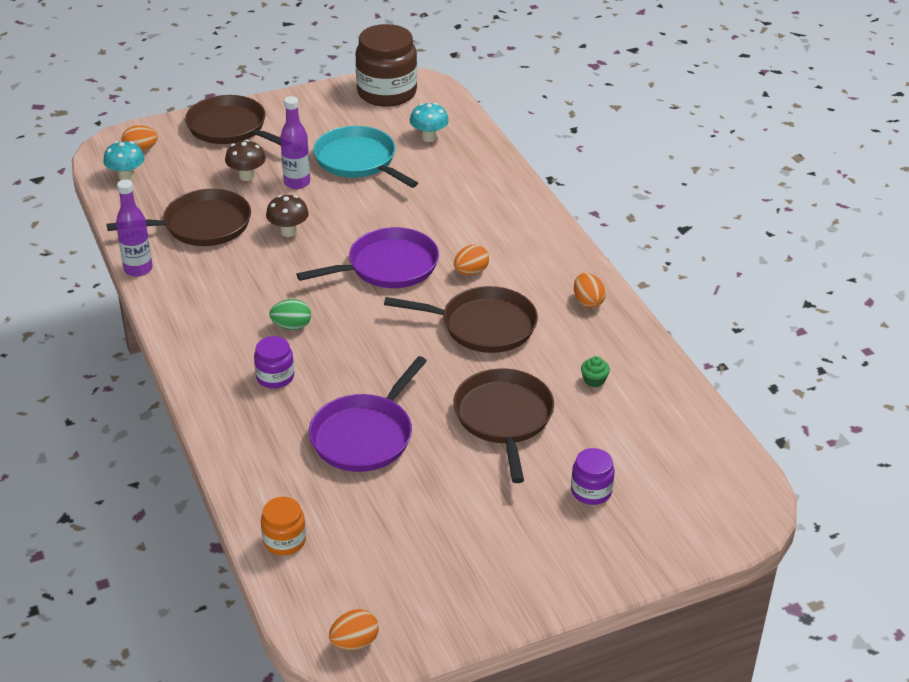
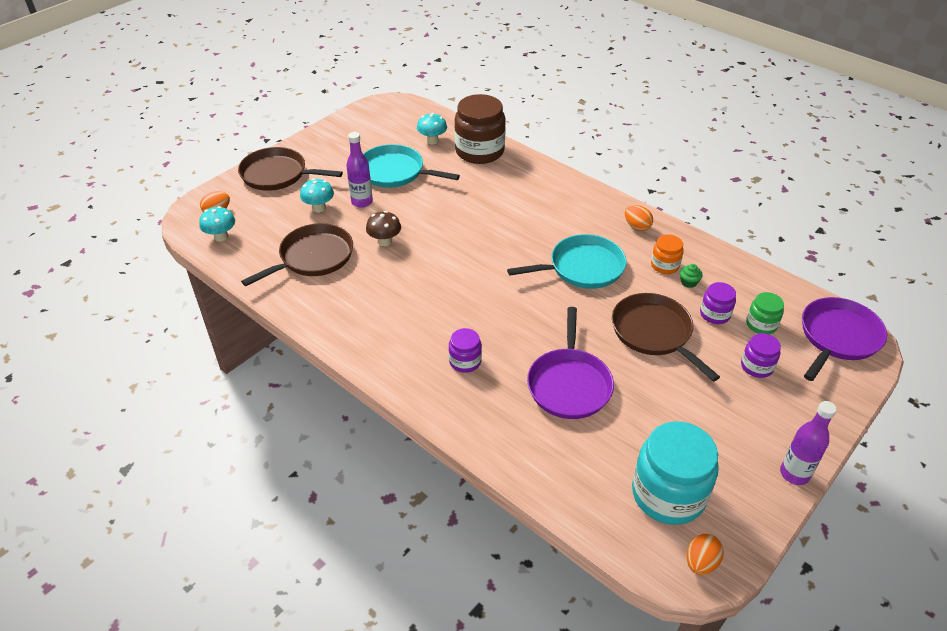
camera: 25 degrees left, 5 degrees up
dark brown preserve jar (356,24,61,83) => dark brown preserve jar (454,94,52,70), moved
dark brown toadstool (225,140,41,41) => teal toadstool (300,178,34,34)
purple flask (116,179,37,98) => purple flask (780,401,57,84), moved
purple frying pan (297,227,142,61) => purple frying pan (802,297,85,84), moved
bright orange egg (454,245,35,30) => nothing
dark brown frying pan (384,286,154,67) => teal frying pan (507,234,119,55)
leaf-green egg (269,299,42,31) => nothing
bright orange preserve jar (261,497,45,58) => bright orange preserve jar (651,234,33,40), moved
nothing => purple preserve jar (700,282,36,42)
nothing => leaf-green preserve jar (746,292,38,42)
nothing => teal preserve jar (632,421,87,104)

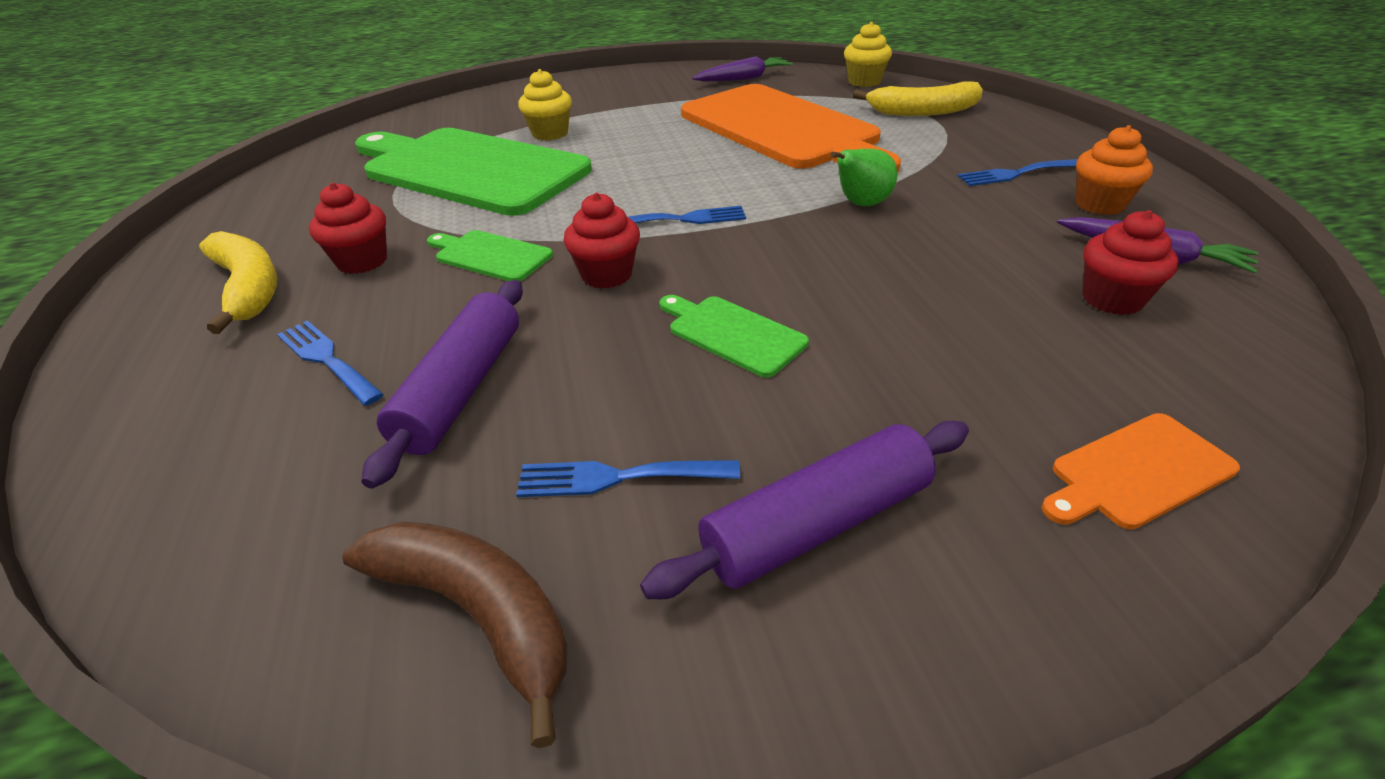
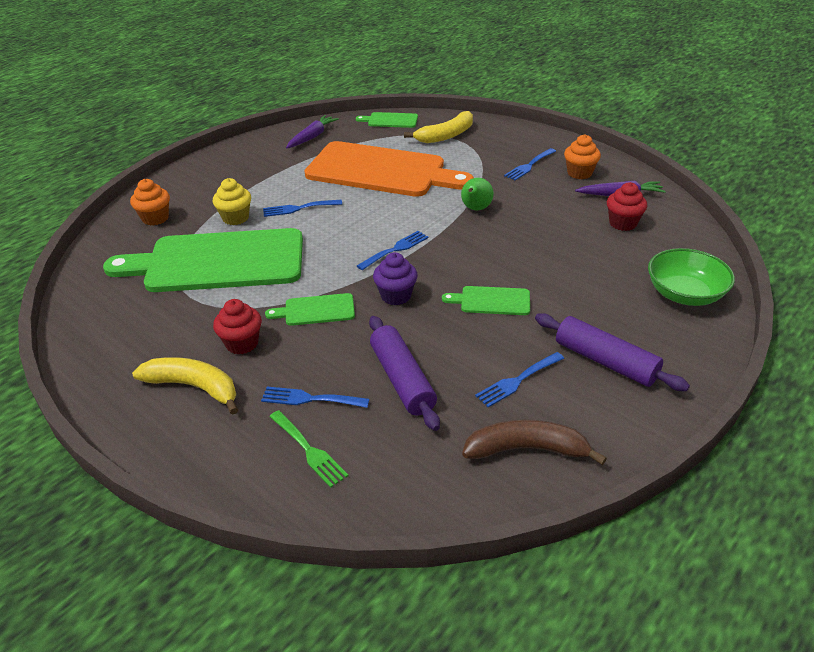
camera: 35 degrees left, 0 degrees up
golden cupcake (844,22,48,65) => leaf-green bread board (356,112,62,16)
crimson cupcake (564,193,76,96) => purple cupcake (373,252,45,53)
bright orange bread board (1041,413,199,116) => leaf-green bowl (648,248,87,58)
purple pastry roller (640,421,329,178) => purple pastry roller (535,313,155,78), 75 degrees counterclockwise
nothing => bright orange cupcake (130,179,40,47)
nothing => royal blue table fork (263,200,79,17)
nothing => leaf-green table fork (269,410,79,78)

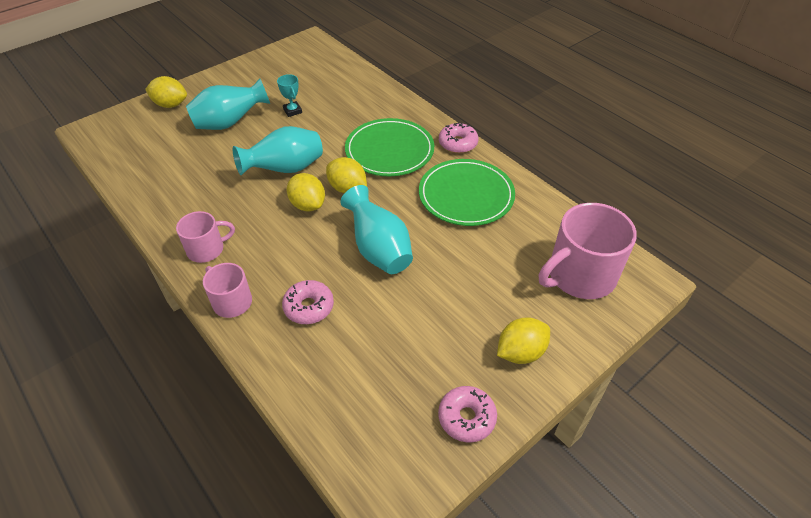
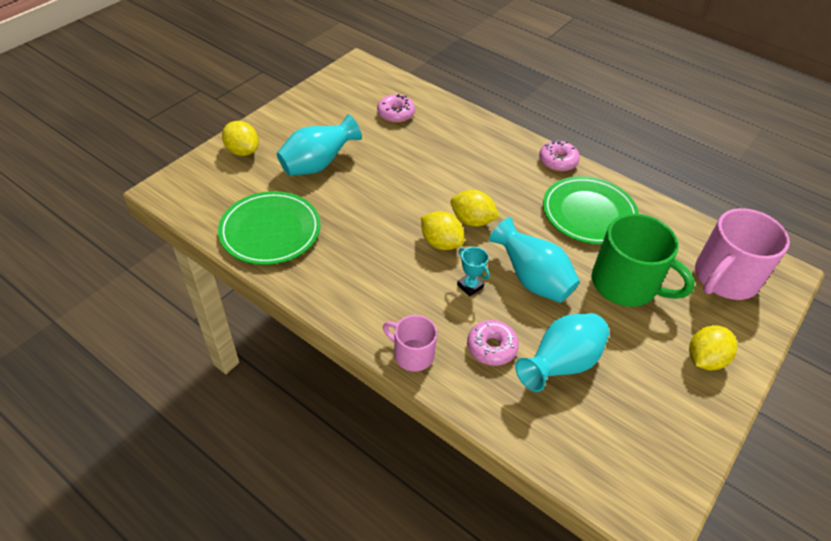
camera: 15 degrees left, 0 degrees up
teal prize cup (277,74,25,43) => teal prize cup (457,247,33,49), moved
golden citrus fruit (145,76,42,32) => golden citrus fruit (222,121,37,35), 45 degrees clockwise
leaf-green dinner plate (345,118,89,58) => leaf-green dinner plate (218,191,103,74), moved
teal flower vase (233,126,90,49) => teal flower vase (515,313,94,79), moved
rose-pink mug (176,211,59,52) => nothing
rose-pink doughnut (438,386,59,56) => rose-pink doughnut (377,94,38,29), moved
nothing => leaf-green mug (592,214,103,93)

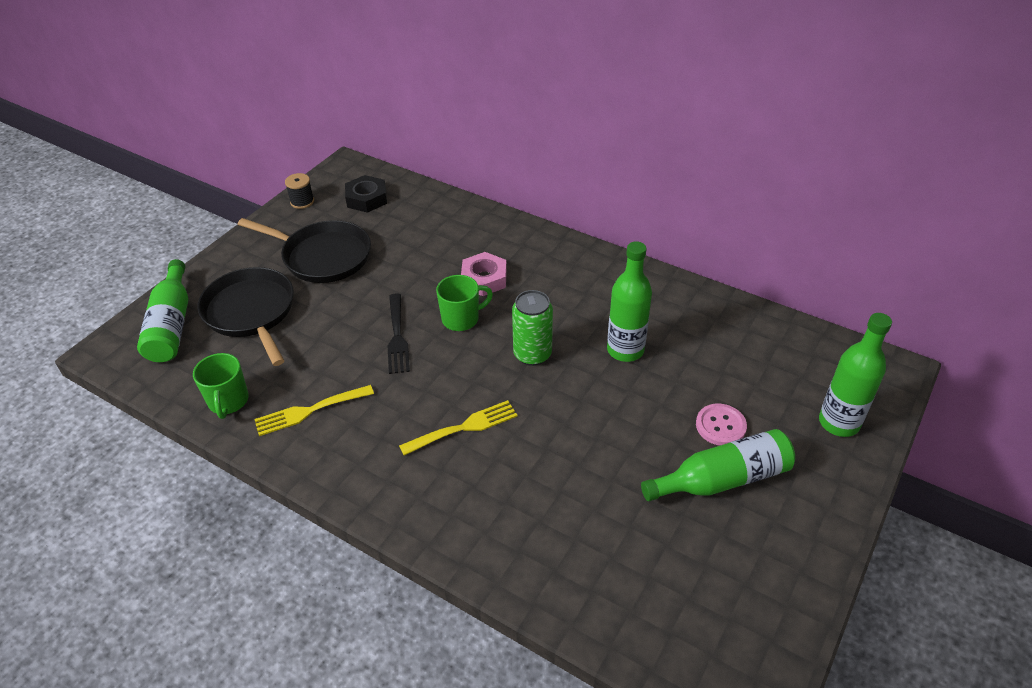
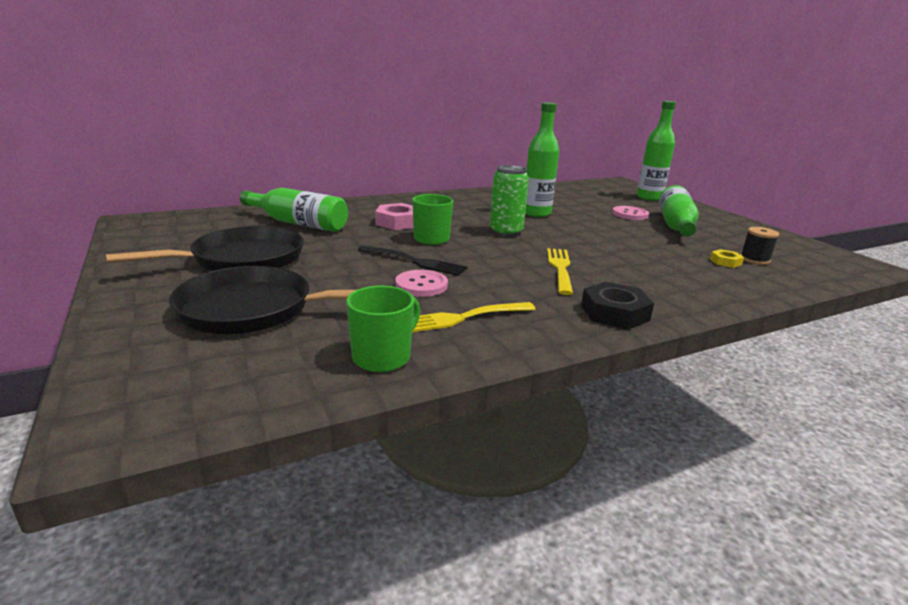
camera: 60 degrees left, 20 degrees down
jet-black reel of thread (285,173,29,36) => jet-black reel of thread (741,227,39,38), moved
jet-black nut (345,175,42,38) => jet-black nut (581,282,73,48), moved
leaf-green flask (137,259,51,103) => leaf-green flask (240,188,108,44), moved
leaf-green mug (193,353,56,66) => leaf-green mug (346,286,74,86), 75 degrees counterclockwise
golden table fork (254,385,120,51) => golden table fork (412,302,124,30), 60 degrees clockwise
nothing => golden nut (710,249,34,19)
nothing => rose-pink sewing button (395,270,53,27)

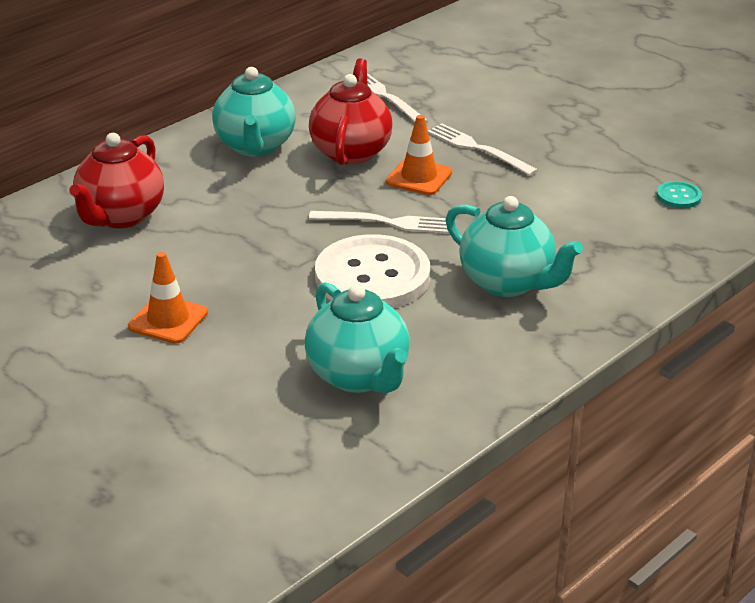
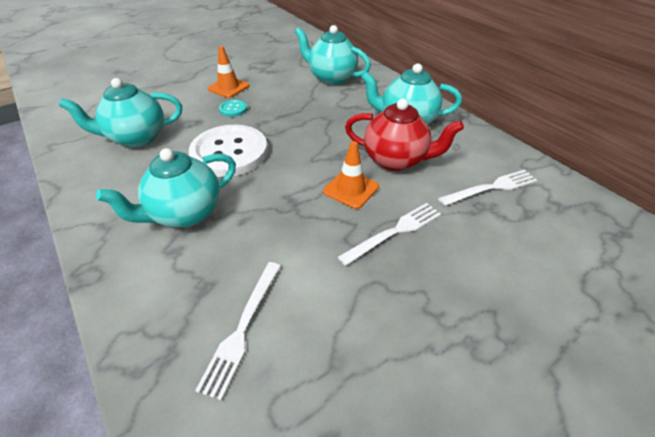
camera: 100 degrees right, 10 degrees up
crimson tea pot (69,133,95,95) => teal tea pot (295,25,76,60)
teal sewing button (657,181,45,27) => teal sewing button (219,100,28,17), moved
pure white table fork (309,211,141,23) => pure white table fork (195,262,86,139), moved

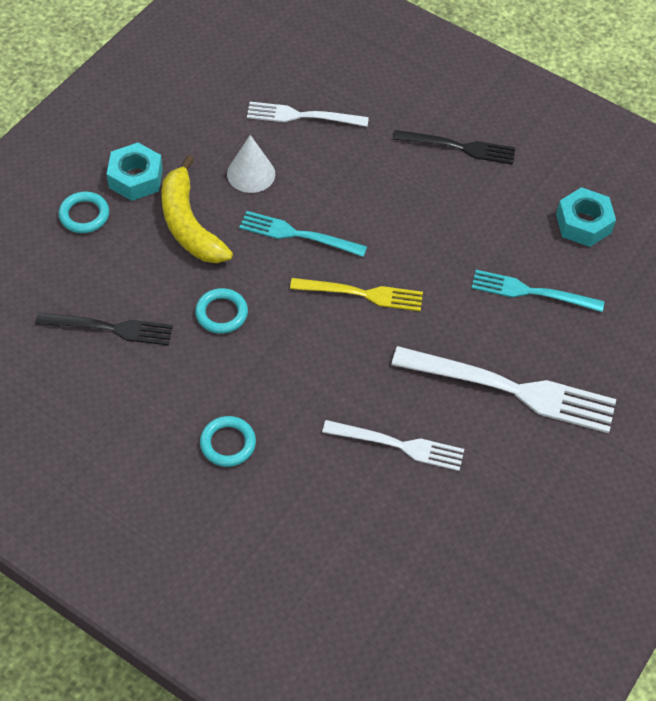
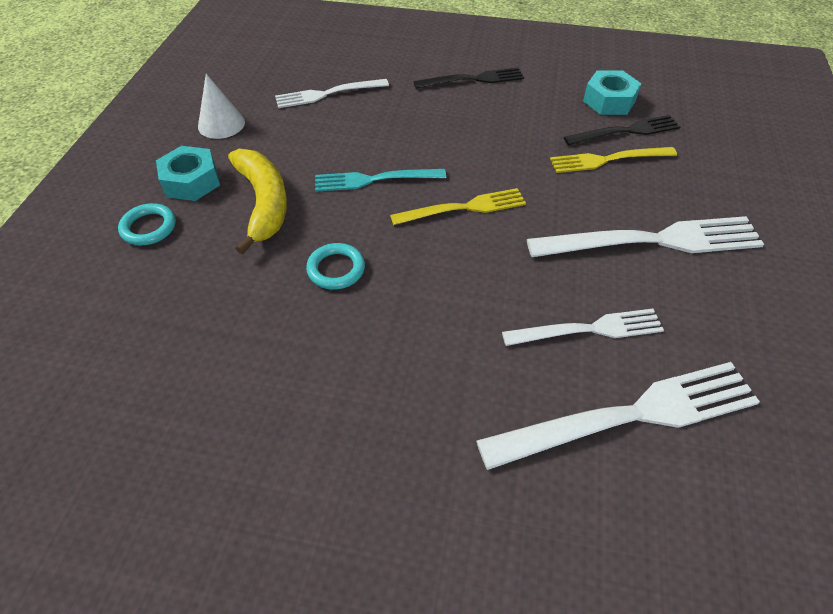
camera: 20 degrees left, 5 degrees down
pure white cone shape (227,135,48,58) => pure white cone shape (198,74,47,65), moved
golden banana (162,156,71,107) => golden banana (228,149,59,106), 150 degrees counterclockwise
teal table fork (472,270,132,42) => golden table fork (550,147,127,26)
jet-black table fork (35,312,138,34) => jet-black table fork (564,115,117,30), moved
teal hoop (200,416,56,51) => nothing
nothing => pure white table fork (476,362,284,108)

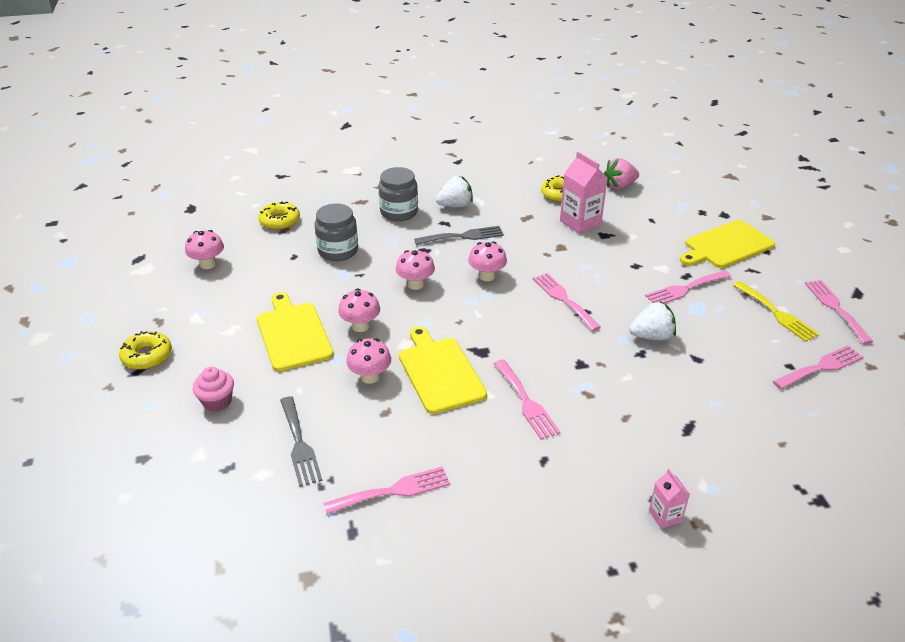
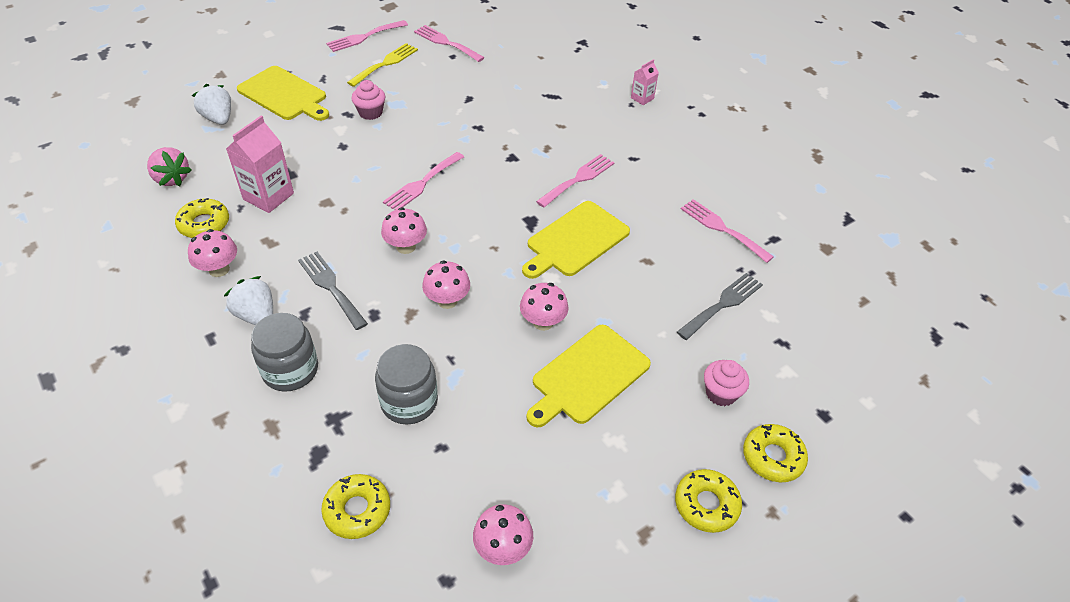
camera: 115 degrees left, 10 degrees up
rose-pink table fork (645,270,86,33) => rose-pink cupcake (351,80,35,40)
pure white berry (629,301,47,39) => pure white berry (192,84,39,41), moved
rose-pink toadstool (346,338,45,46) => rose-pink toadstool (188,229,49,48), moved
nothing => golden doughnut (743,424,65,58)

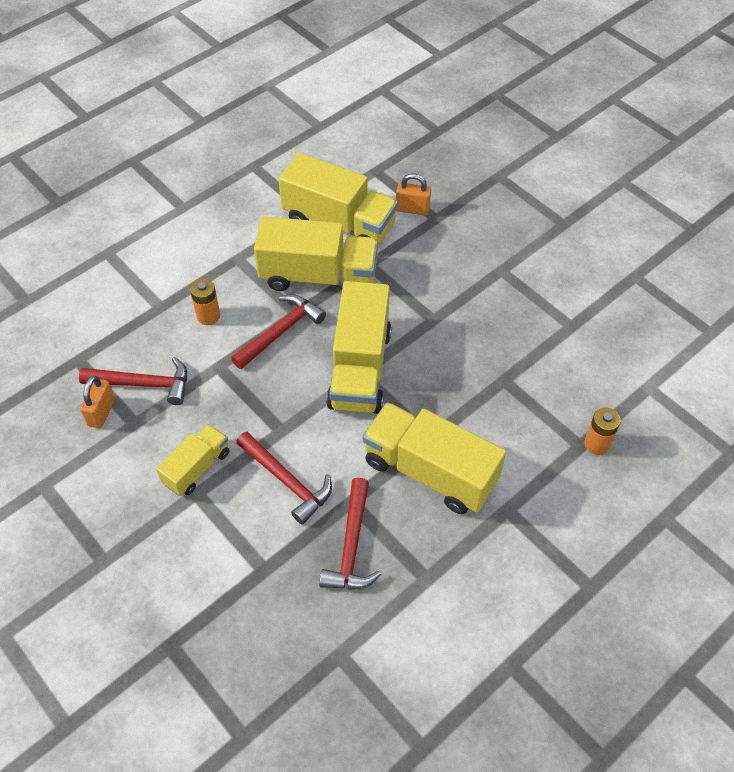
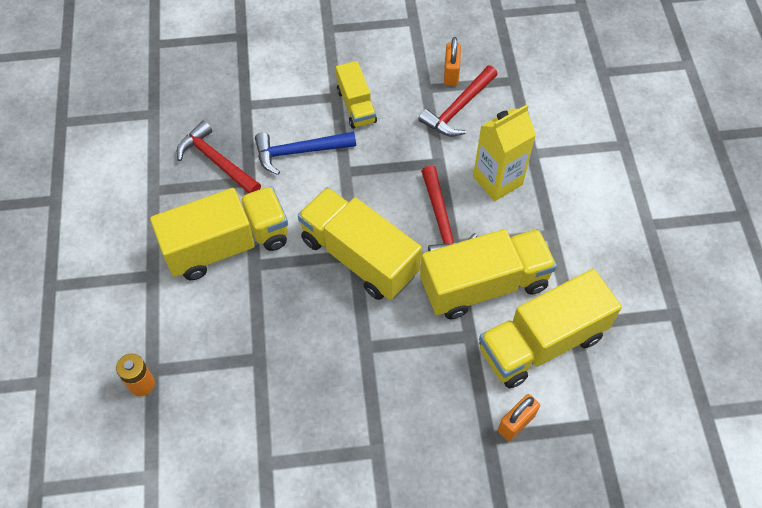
camera: 125 degrees right, 5 degrees up
golden toy truck (254,216,124,75) => golden toy truck (420,229,137,90), 150 degrees counterclockwise
bright orange power cell (190,279,30,46) => golden milk carton (473,104,63,97)
bright orange lock (80,376,35,52) => bright orange lock (444,37,17,49), 45 degrees clockwise
crimson hammer (236,432,96,93) => royal blue hammer (255,132,101,43)

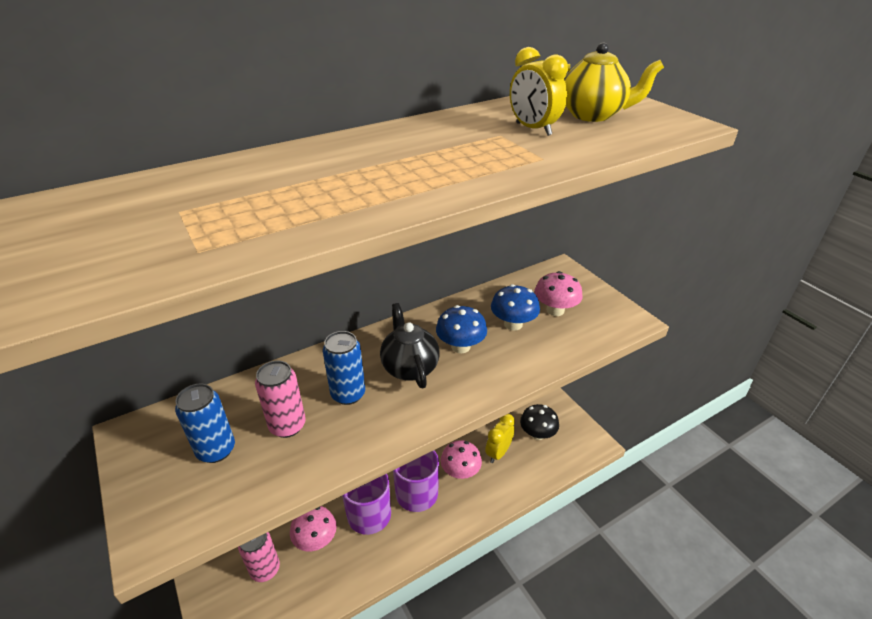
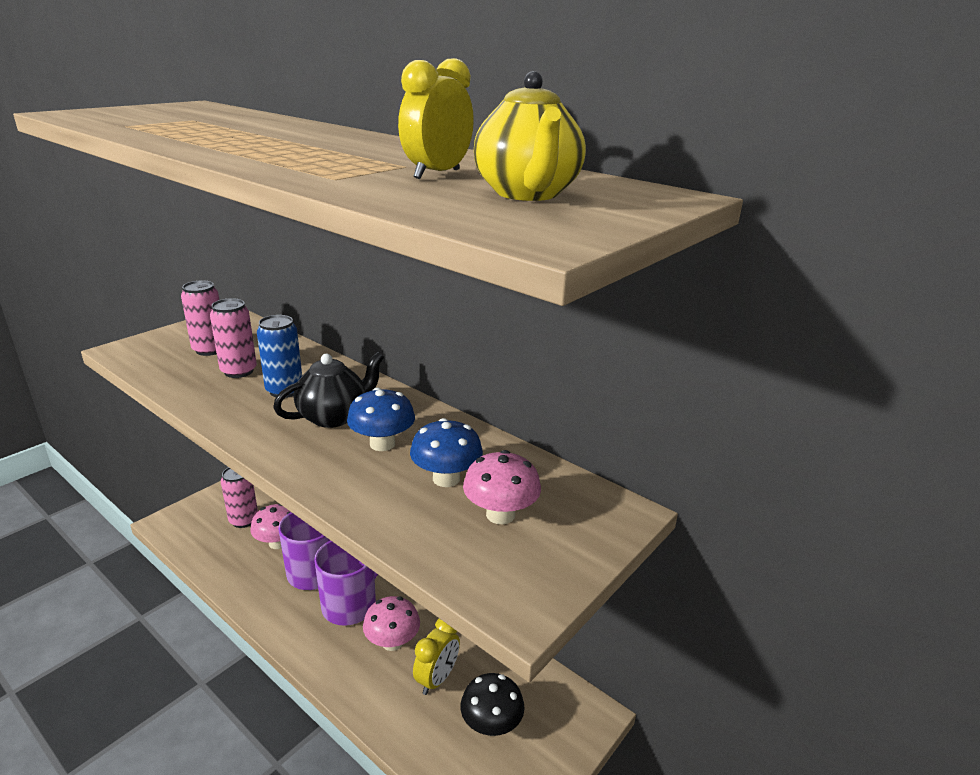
camera: 70 degrees right, 10 degrees down
royal blue soda can (175,384,60,79) => rose-pink soda can (181,280,38,76)
golden alarm clock (485,414,30,49) => golden alarm clock (413,618,47,77), 105 degrees clockwise

